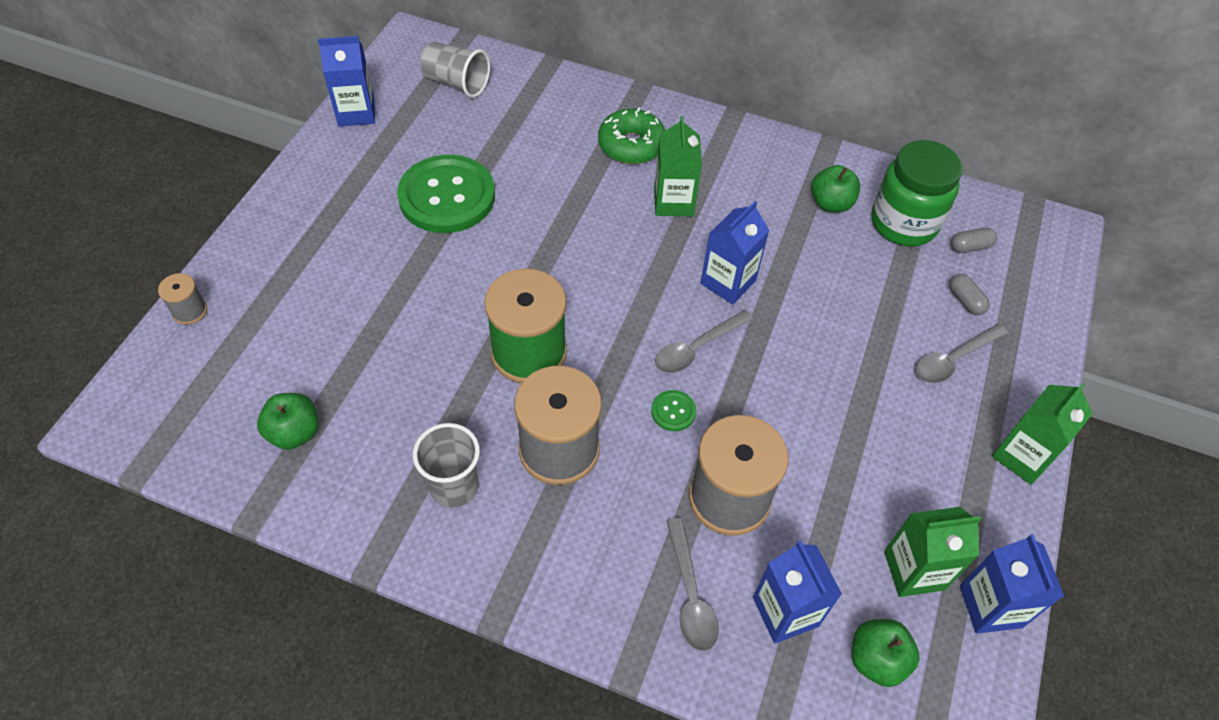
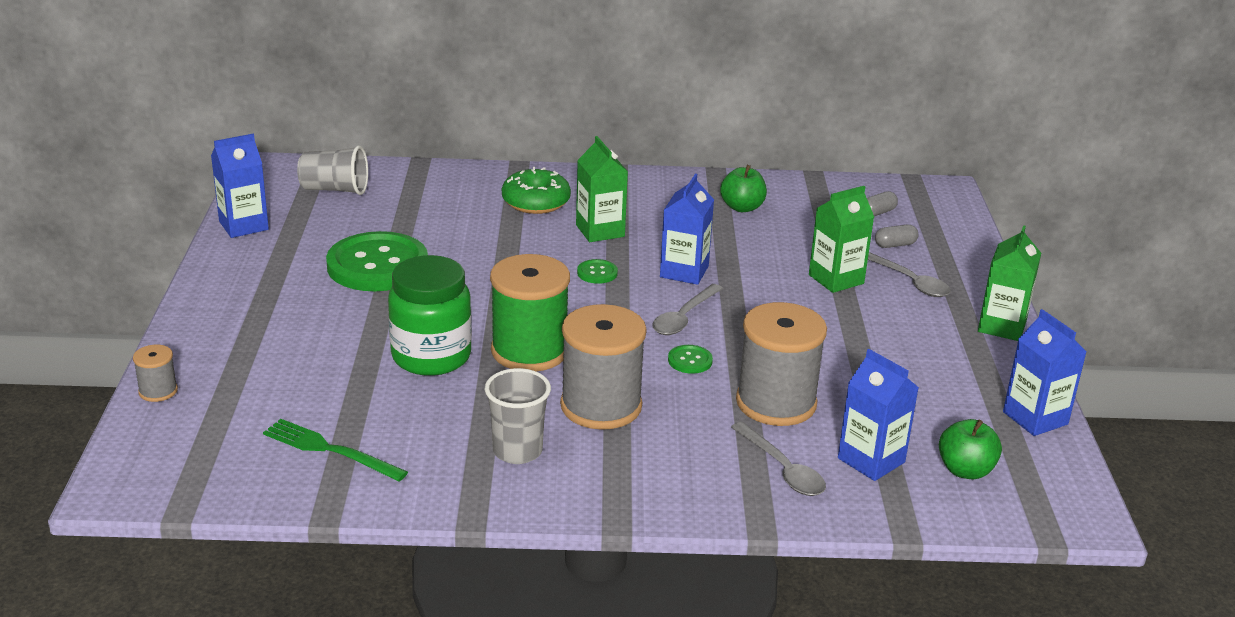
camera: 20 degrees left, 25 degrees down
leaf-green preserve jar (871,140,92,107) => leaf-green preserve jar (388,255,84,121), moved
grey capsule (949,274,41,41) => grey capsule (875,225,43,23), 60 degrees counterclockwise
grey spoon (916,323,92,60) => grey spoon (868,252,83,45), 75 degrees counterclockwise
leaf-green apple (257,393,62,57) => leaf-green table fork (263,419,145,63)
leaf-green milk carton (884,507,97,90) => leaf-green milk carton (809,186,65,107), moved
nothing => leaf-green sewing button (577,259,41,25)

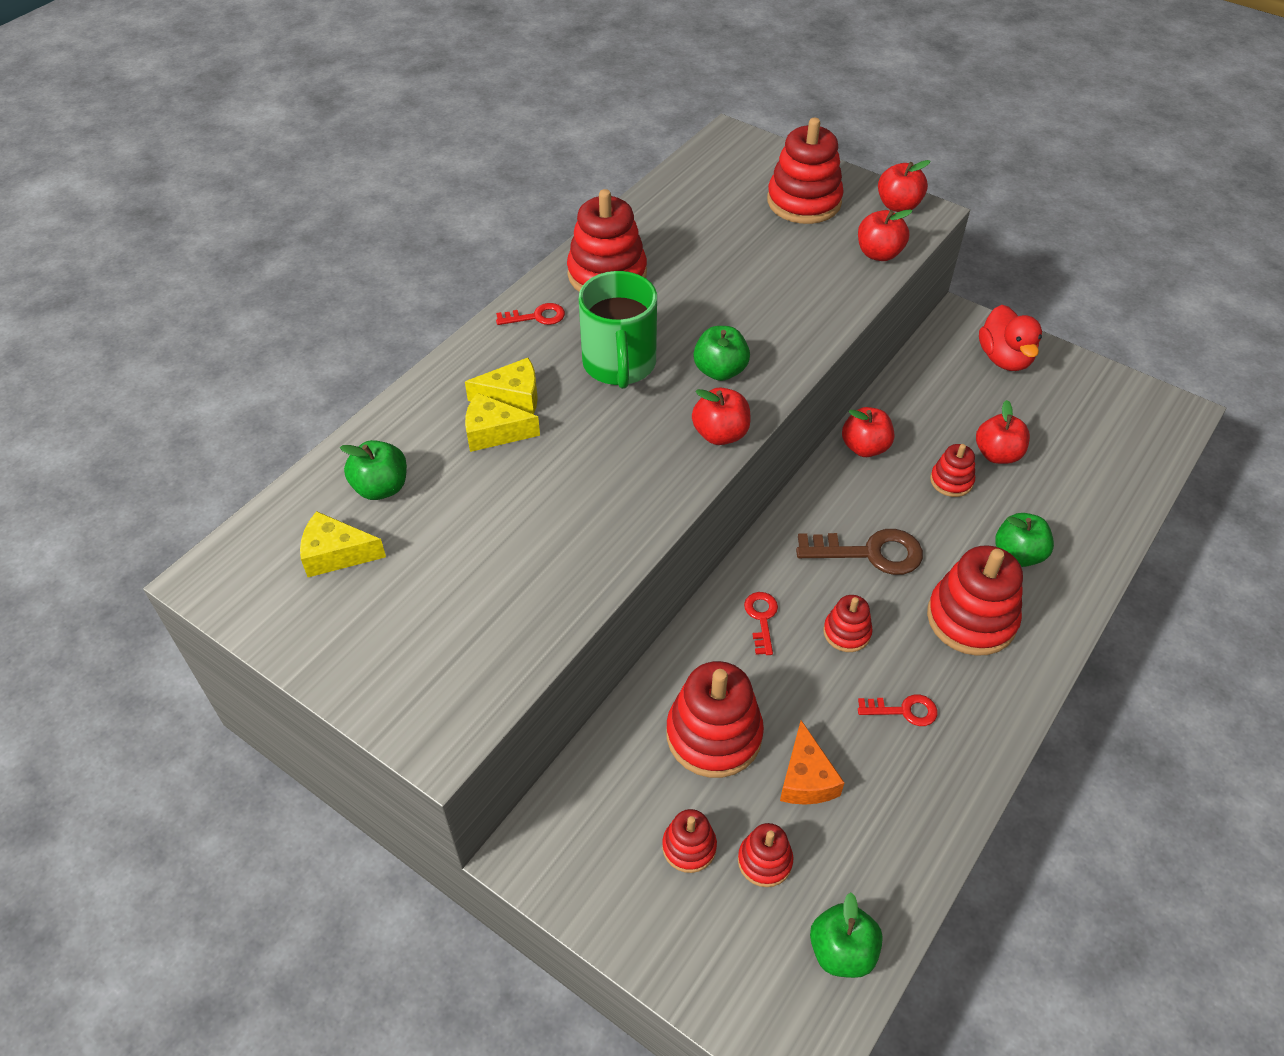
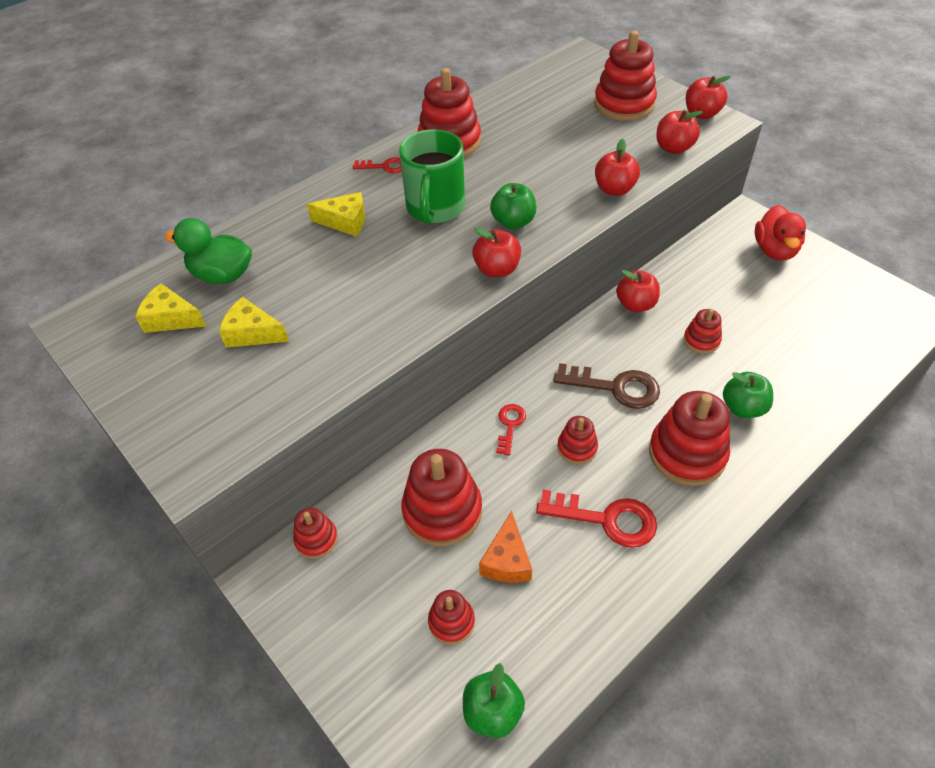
camera: 15 degrees right, 0 degrees up
golden cheese wedge (465,393,75,59) => golden cheese wedge (219,297,70,51), moved
crimson apple (976,400,54,64) => crimson apple (595,139,45,57), moved
leaf-green apple (340,440,67,60) => leaf-green duck (164,218,88,66)
crimson key (858,694,80,32) => crimson key (536,489,121,59), x1.76
crimson ring stacker (662,809,55,64) => crimson ring stacker (293,508,45,51), moved

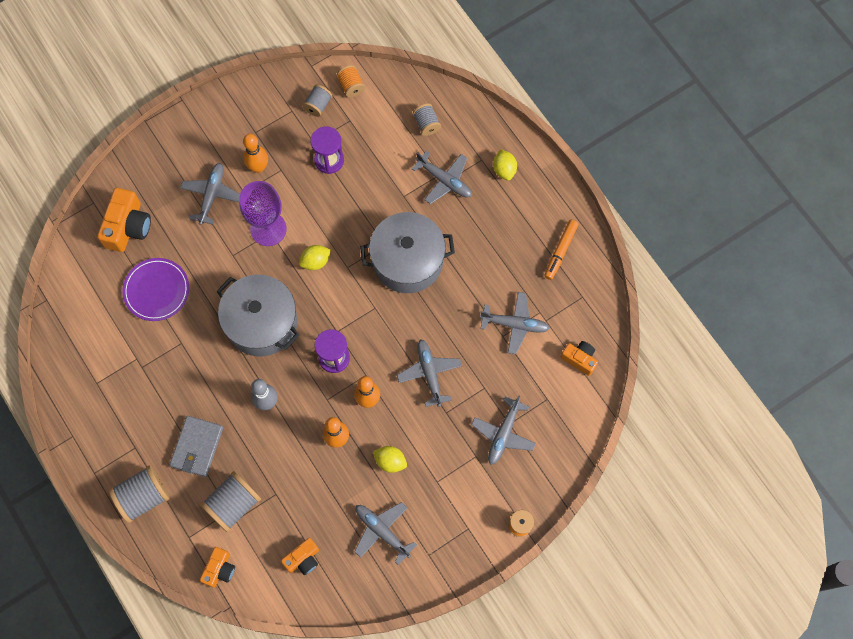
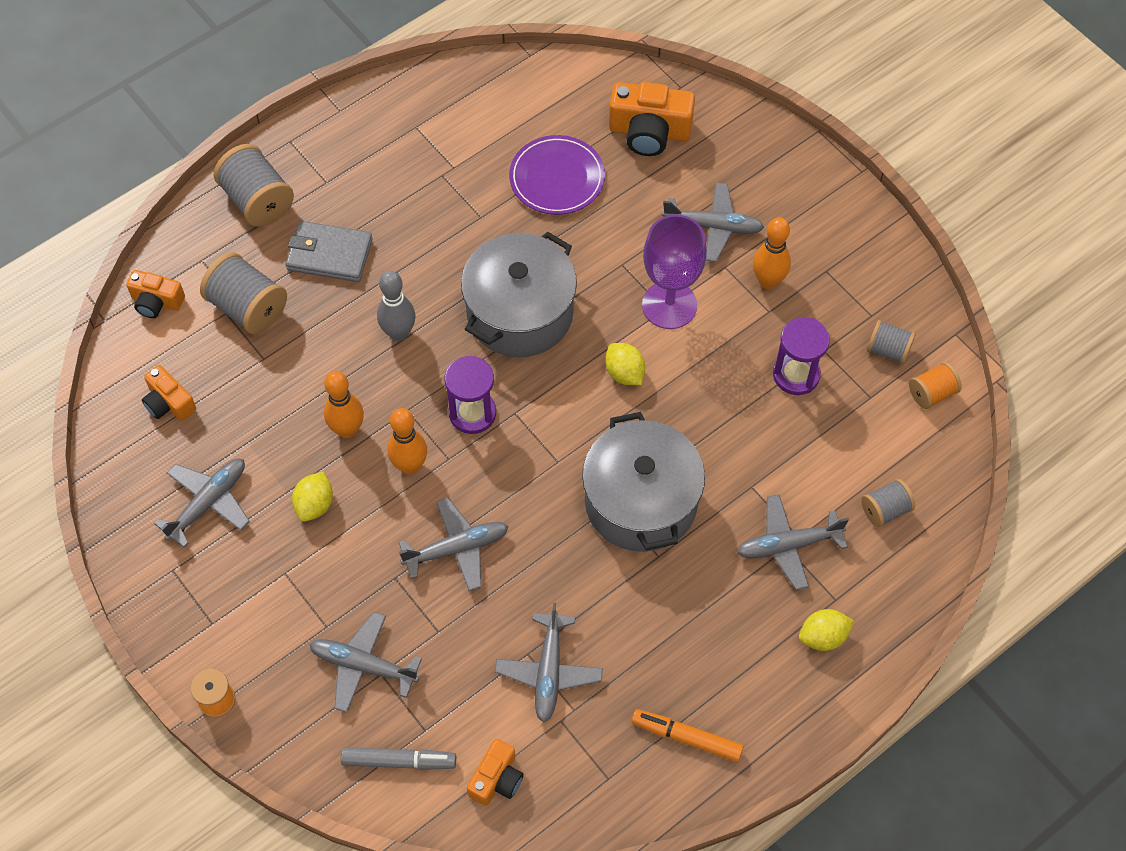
camera: 85 degrees right, 10 degrees down
grey aeroplane (412,151,60,53) => grey aeroplane (737,494,112,96), 45 degrees clockwise
nothing => grey marker (341,747,115,23)

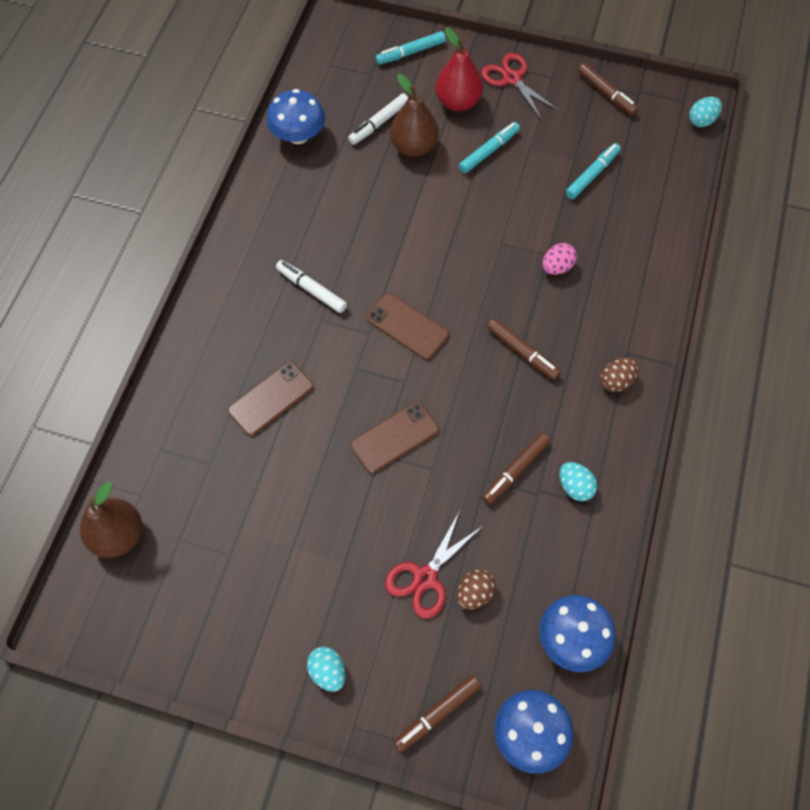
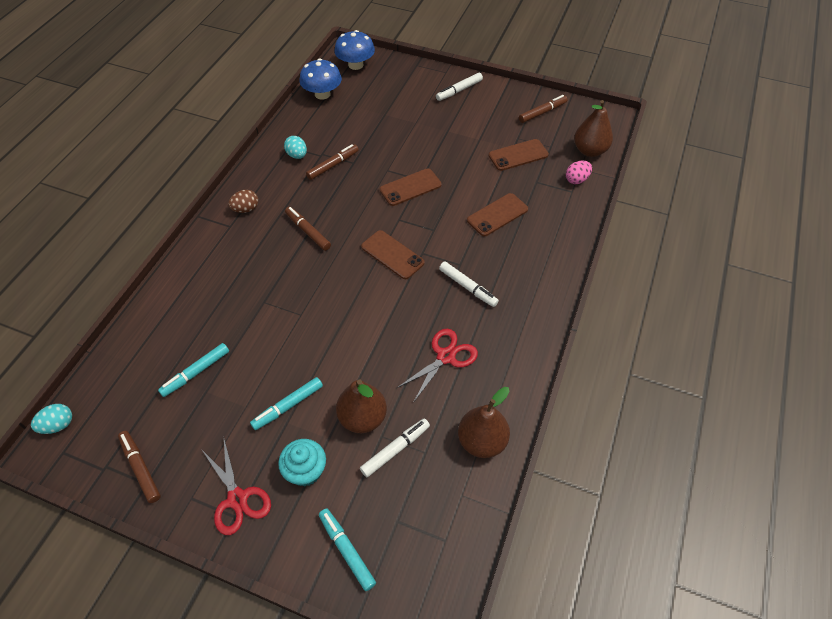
camera: 175 degrees left, 10 degrees down
crimson pear (435,28,48,83) => teal cupcake (278,439,48,47)
teal marker (376,31,70,34) => teal marker (319,508,57,83), 105 degrees counterclockwise
royal blue toadstool (267,89,58,55) => dark brown pear (458,387,52,71)
rose-pink egg (542,243,35,32) => rose-pink egg (566,161,26,23), moved
crimson scissors (385,511,98,108) => crimson scissors (397,329,81,74), moved
dark brown egg (457,569,39,41) => nothing
teal egg (307,647,39,45) => pure white marker (436,73,47,28)
dark brown marker (393,675,88,77) => dark brown marker (519,95,49,28), moved
nothing => dark brown mobile phone (488,139,61,32)

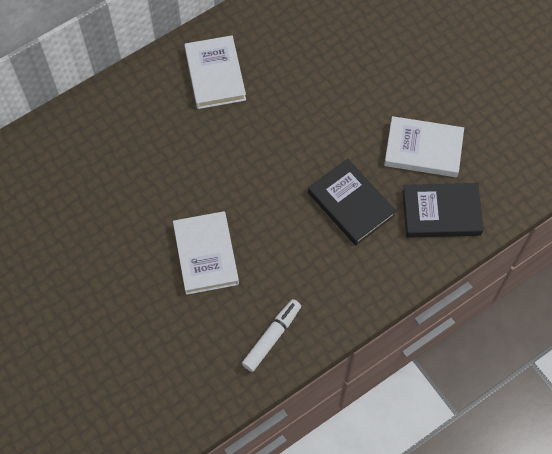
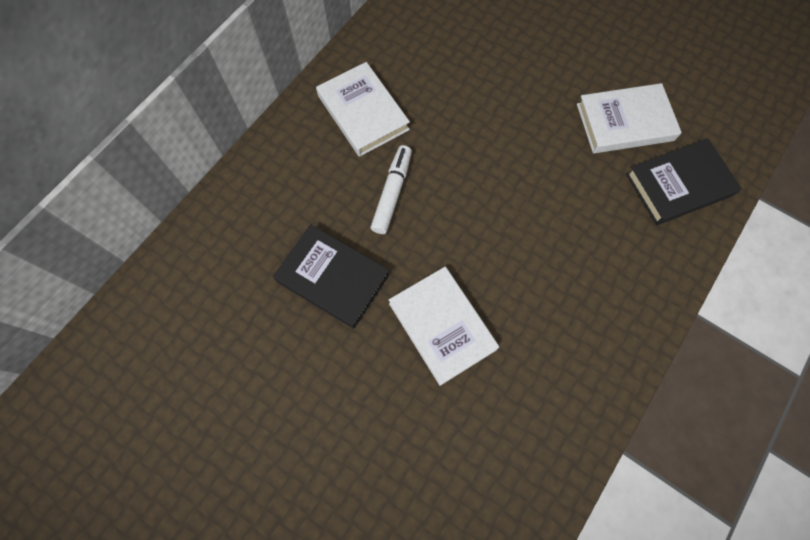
camera: 20 degrees left, 5 degrees up
jet-black book (308,159,88,86) => jet-black book (273,224,116,105), moved
pure white marker (242,299,59,73) => pure white marker (371,145,41,89), moved

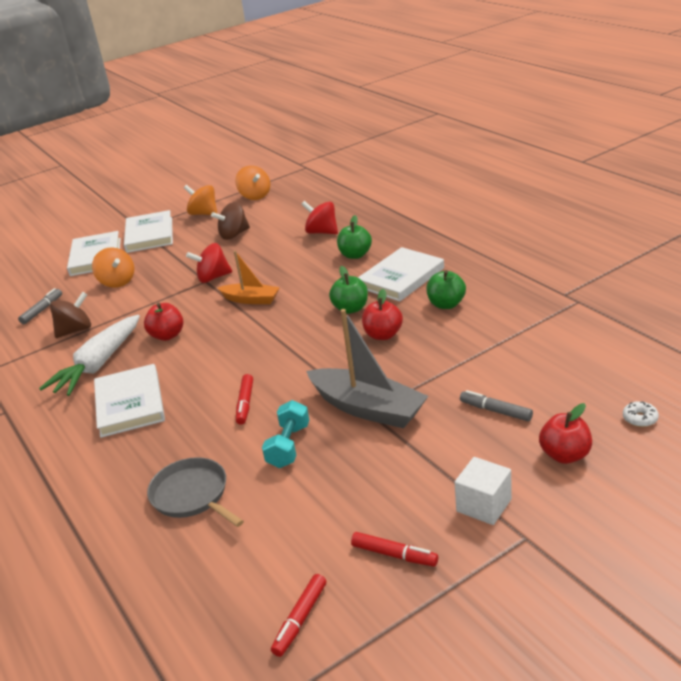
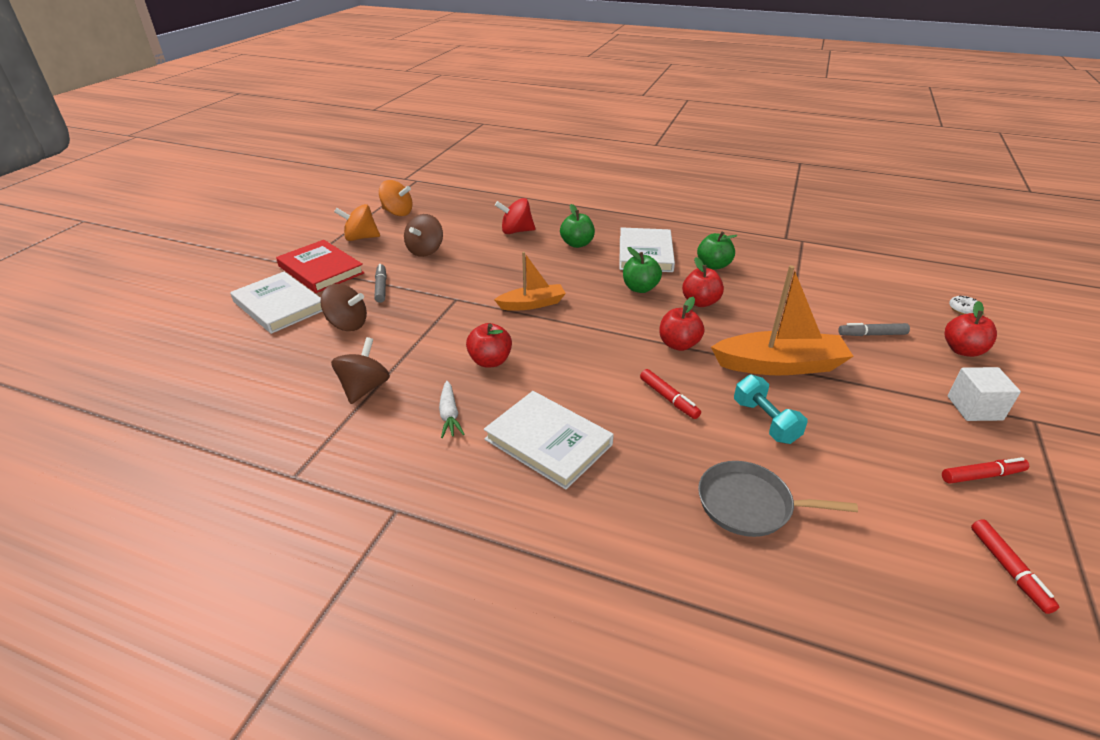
camera: 40 degrees left, 5 degrees up
pure white book (124,210,49,43) => crimson book (276,240,88,53)
crimson toy top (186,243,46,40) => nothing
bright orange toy top (92,247,42,41) => dark brown toy top (320,284,47,47)
grey marker (18,288,44,36) => grey marker (374,264,13,39), moved
grey sailboat (306,309,122,120) => bright orange sailboat (711,265,143,110)
pure white root vegetable (39,315,101,81) => pure white root vegetable (439,381,25,57), x0.49
nothing => crimson apple (659,297,45,54)

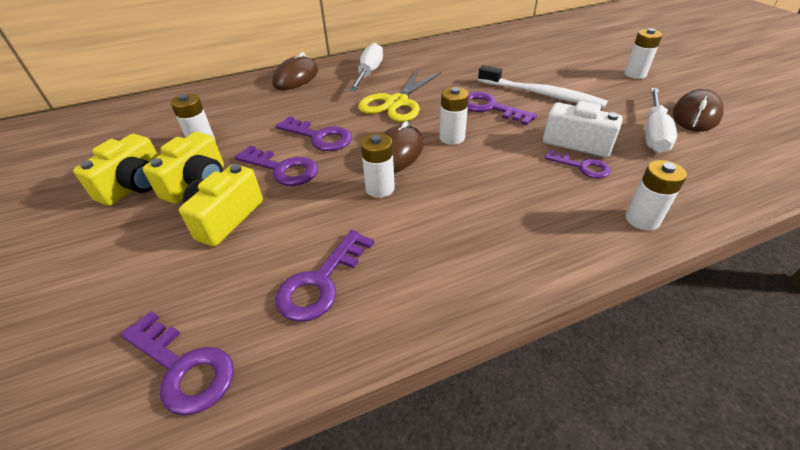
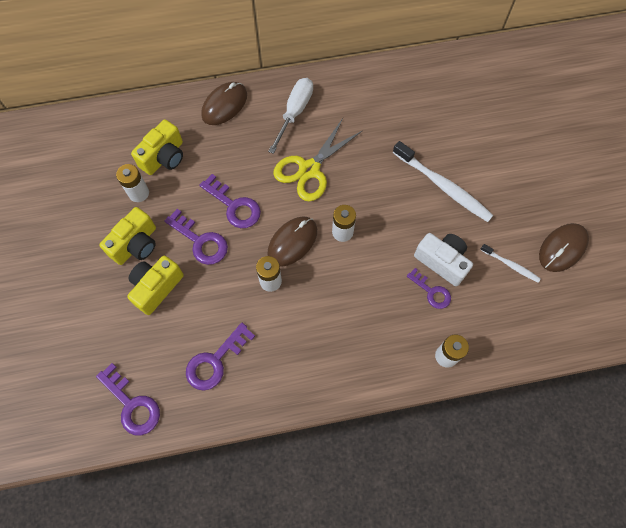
camera: 10 degrees right, 25 degrees up
pure white power cell (624,28,39,51) => nothing
pure white flat screwdriver (645,88,32,65) => pure white dental brush (480,244,61,39)
purple key (468,92,69,33) => nothing
golden camera (73,134,85,72) => golden camera (131,119,52,56), moved

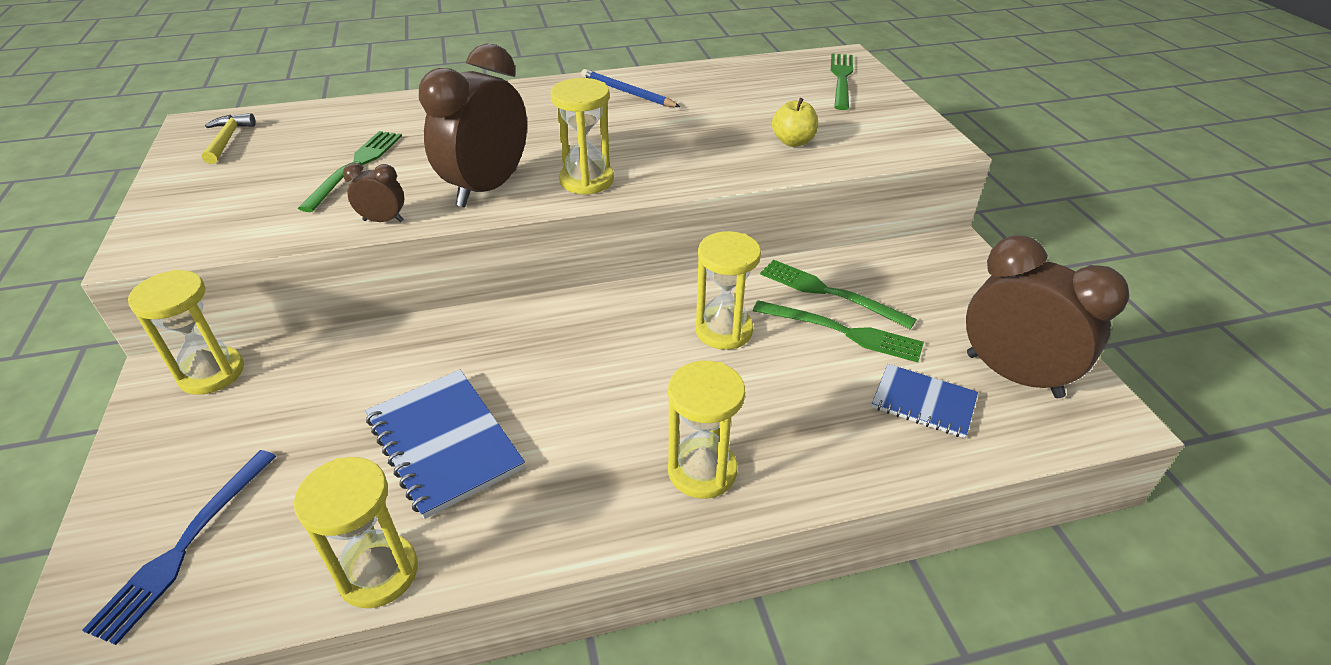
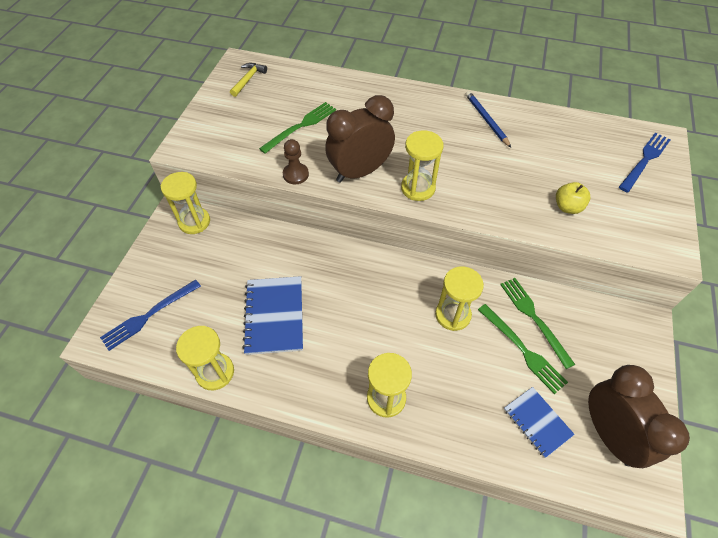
camera: 30 degrees right, 15 degrees up
leaf-green table fork (831,54,22,56) => royal blue table fork (619,133,52,59)
dark brown alarm clock (343,163,61,59) => dark brown game pawn (283,139,26,45)

